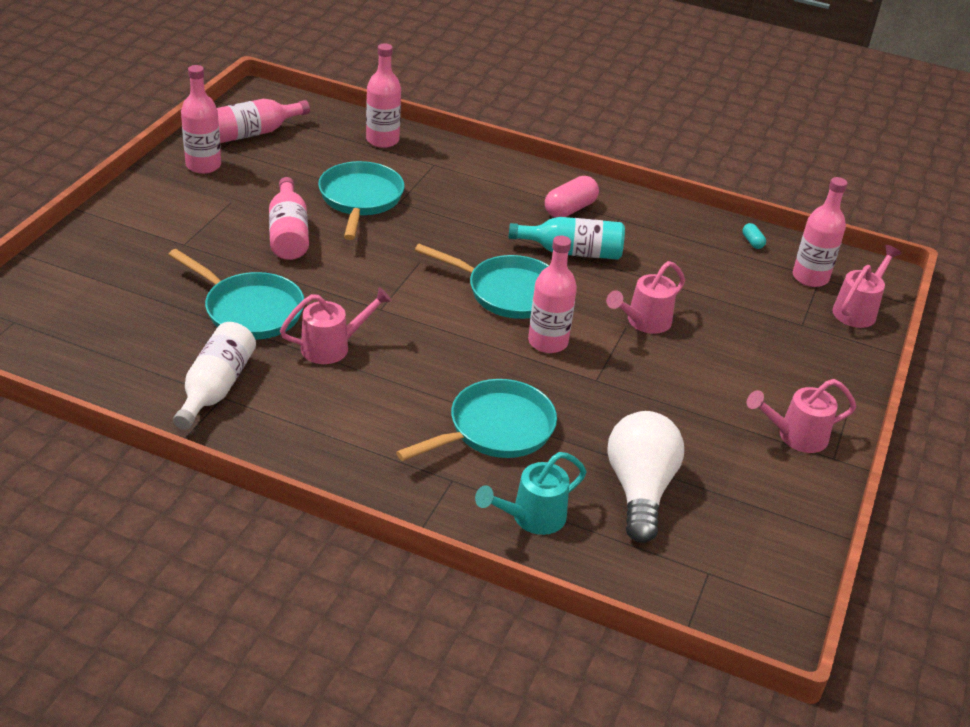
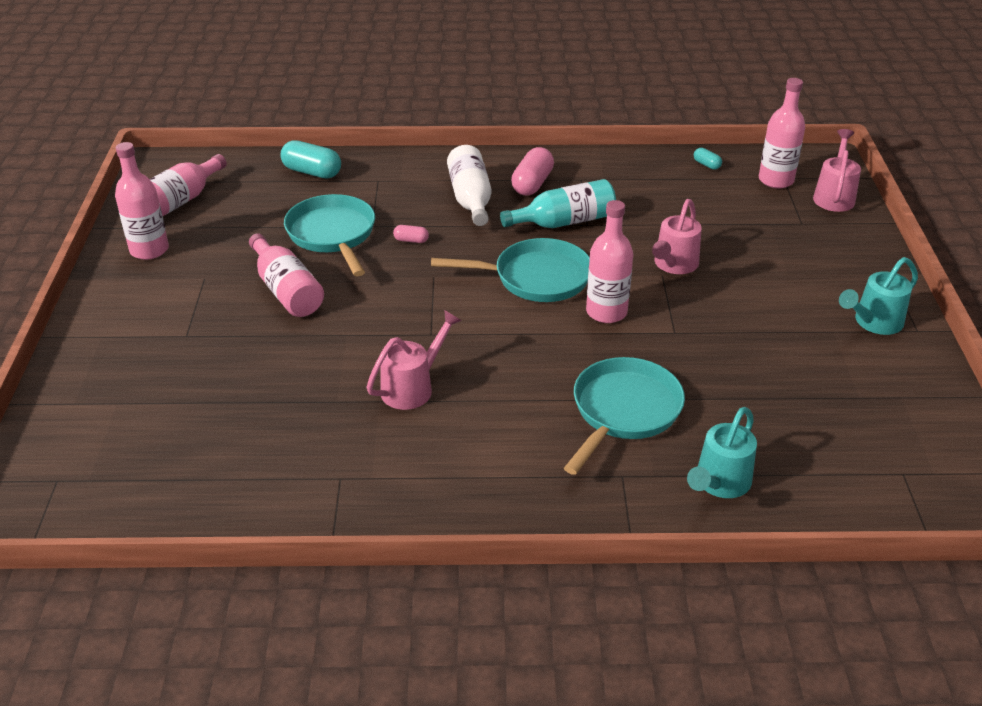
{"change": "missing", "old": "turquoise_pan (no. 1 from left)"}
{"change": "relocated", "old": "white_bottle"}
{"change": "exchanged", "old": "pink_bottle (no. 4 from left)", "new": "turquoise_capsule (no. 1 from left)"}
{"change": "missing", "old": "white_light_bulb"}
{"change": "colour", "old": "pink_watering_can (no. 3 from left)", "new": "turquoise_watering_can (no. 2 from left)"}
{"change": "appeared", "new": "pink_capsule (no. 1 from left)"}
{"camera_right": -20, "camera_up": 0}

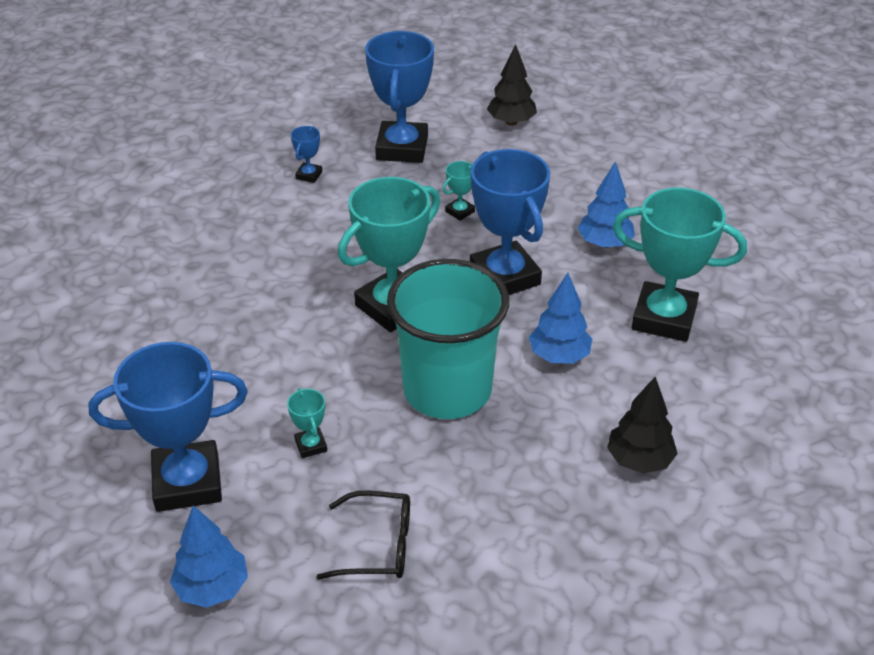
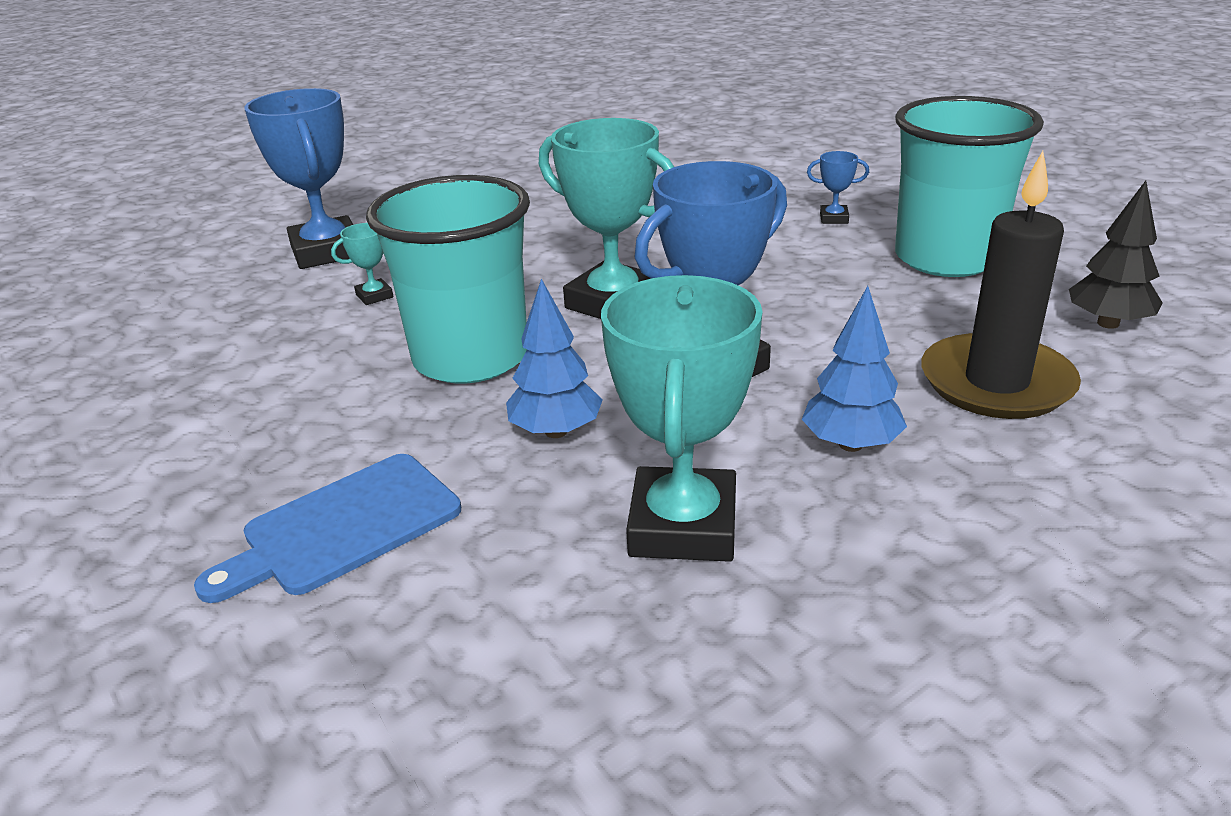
{"change": "missing", "old": "blue_tree (no. 1 from left)"}
{"change": "missing", "old": "black_glasses"}
{"change": "exchanged", "old": "blue_trophy (no. 3 from left)", "new": "turquoise_cup (no. 2 from left)"}
{"change": "missing", "old": "turquoise_trophy (no. 3 from left)"}
{"change": "exchanged", "old": "black_tree (no. 2 from left)", "new": "blue_cutting_board"}
{"change": "appeared", "new": "black_candle"}
{"camera_right": 80, "camera_up": -10}

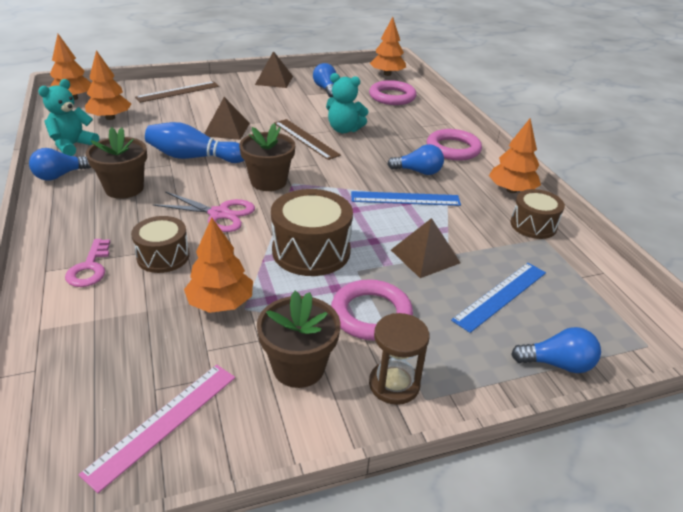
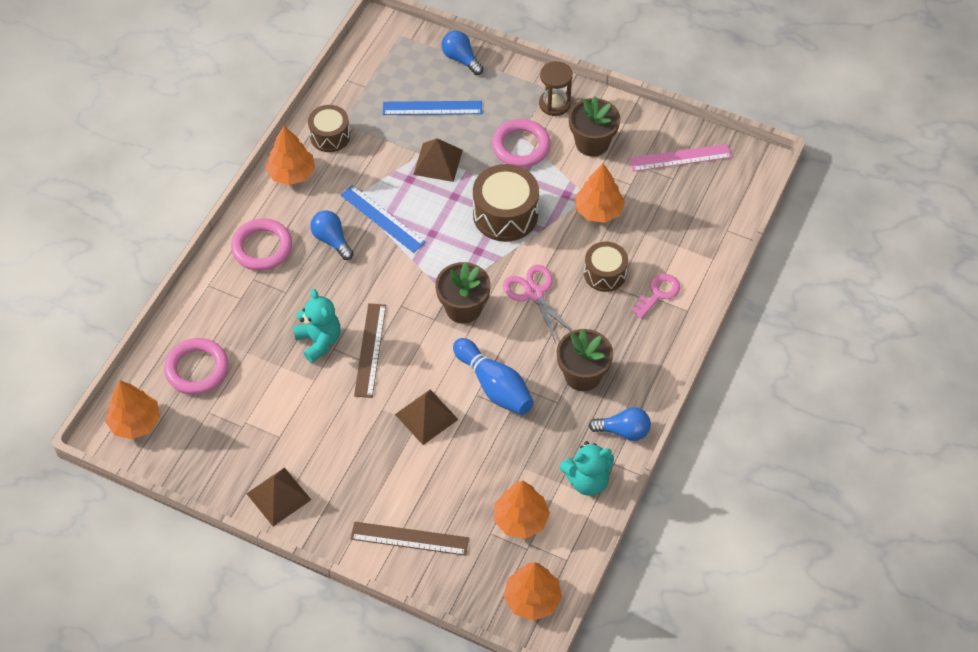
{"change": "missing", "old": "blue_light_bulb (no. 2 from left)"}
{"camera_right": -135, "camera_up": 20}

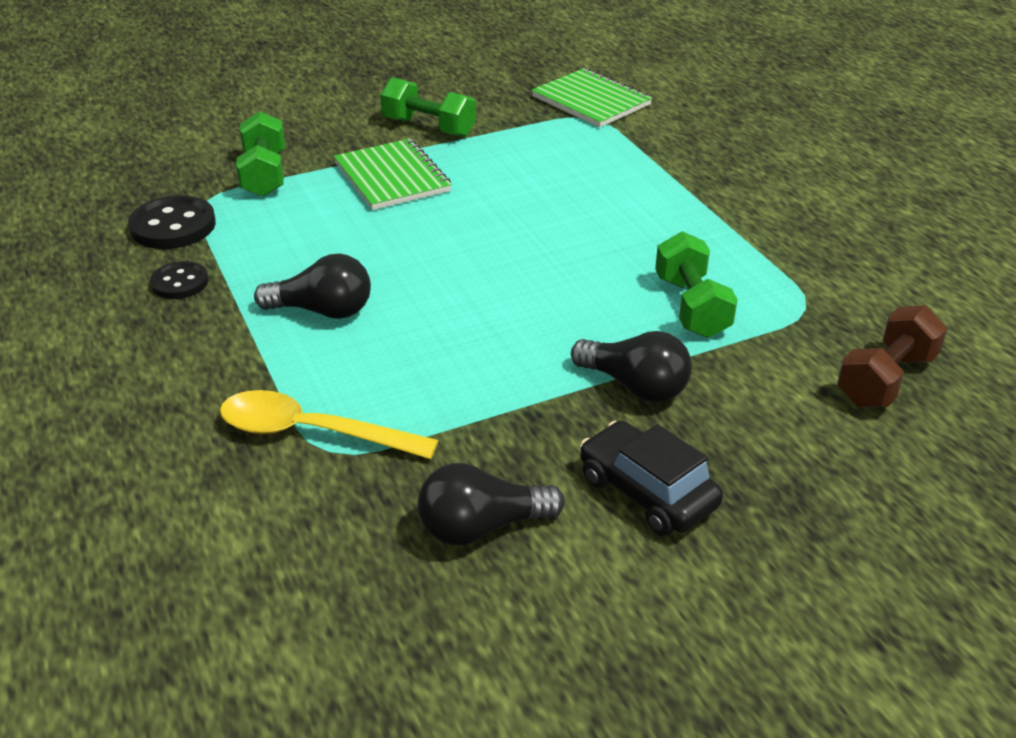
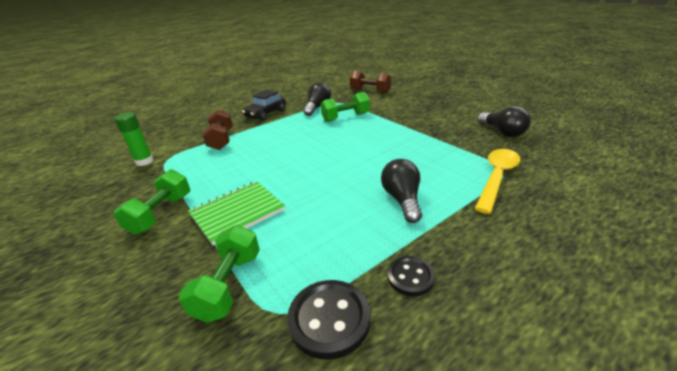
{"change": "spun", "old": "yellow_spoon", "degrees": -150}
{"change": "spun", "old": "green_dumbbell (no. 1 from left in the first image)", "degrees": -60}
{"change": "exchanged", "old": "green_notebook (no. 2 from left)", "new": "green_glue_stick"}
{"change": "relocated", "old": "black_light_bulb (no. 3 from left in the first image)", "new": "black_light_bulb (no. 1 from left)"}
{"change": "relocated", "old": "black_car"}
{"change": "appeared", "new": "brown_dumbbell (no. 1 from left)"}
{"camera_right": -100, "camera_up": -5}

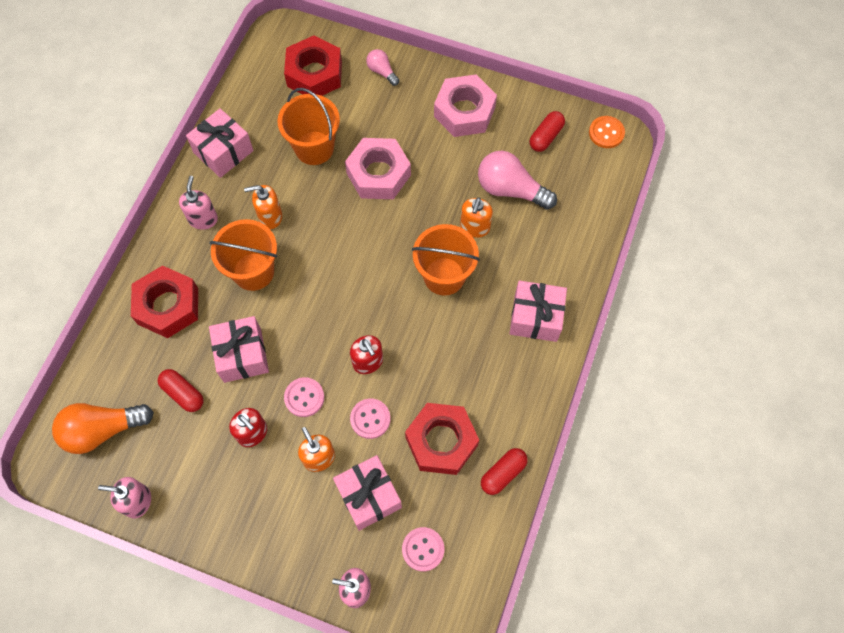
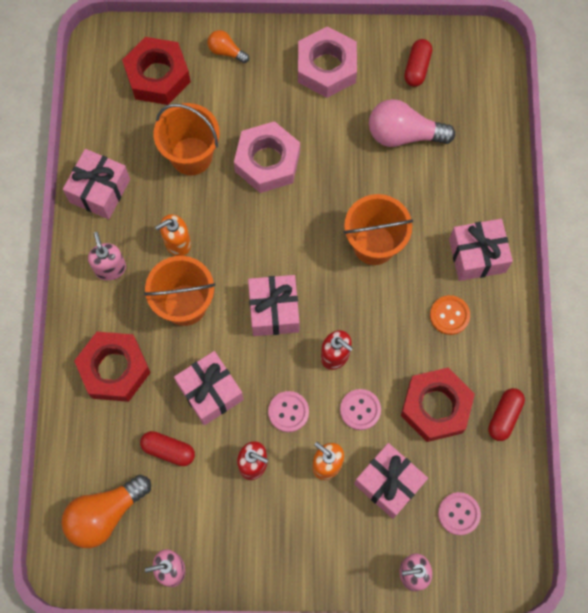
{"change": "colour", "old": "pink_light_bulb (no. 1 from left)", "new": "orange_light_bulb (no. 2 from left)"}
{"change": "missing", "old": "orange_soap_dispenser (no. 3 from left)"}
{"change": "relocated", "old": "orange_button"}
{"change": "appeared", "new": "pink_gift (no. 3 from left)"}
{"camera_right": -20, "camera_up": 5}

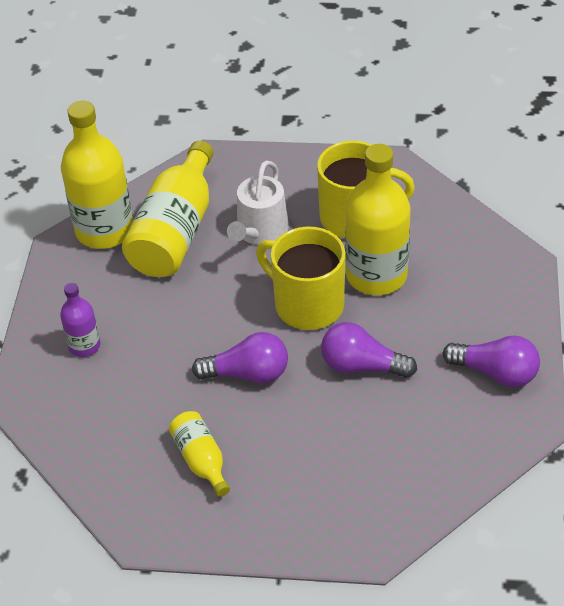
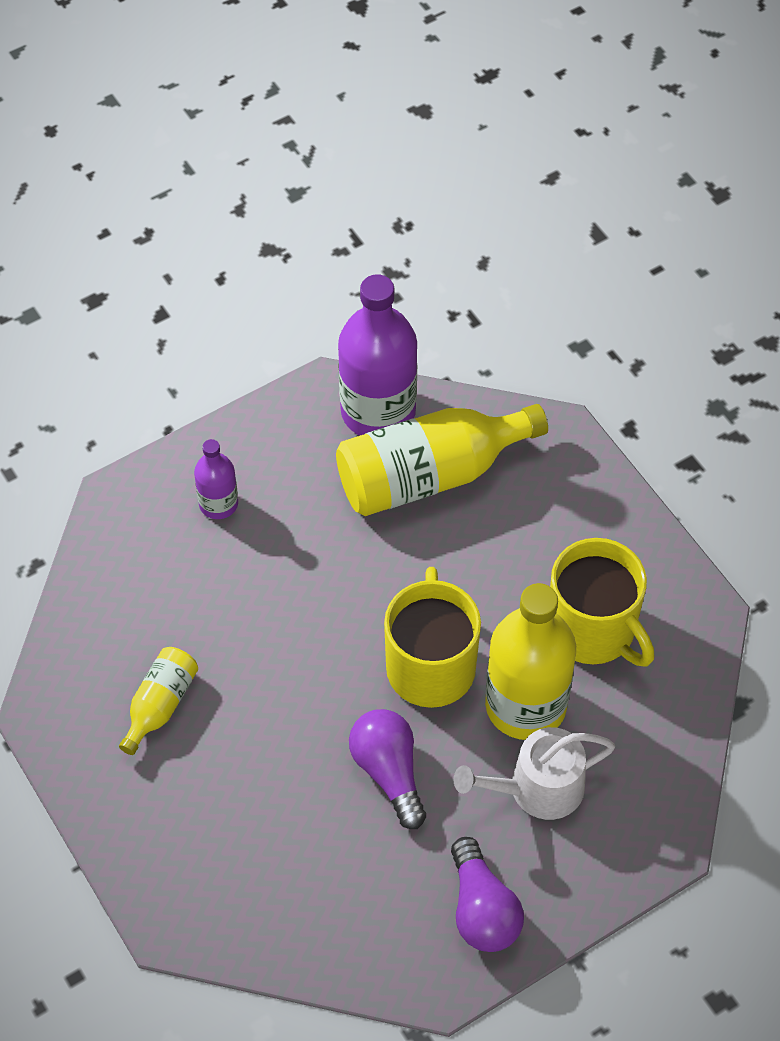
{"change": "colour", "old": "yellow_bottle (no. 1 from left)", "new": "purple_bottle (no. 2 from left)"}
{"change": "missing", "old": "purple_light_bulb (no. 1 from left)"}
{"change": "relocated", "old": "white_watering_can"}
{"camera_right": 50, "camera_up": 10}

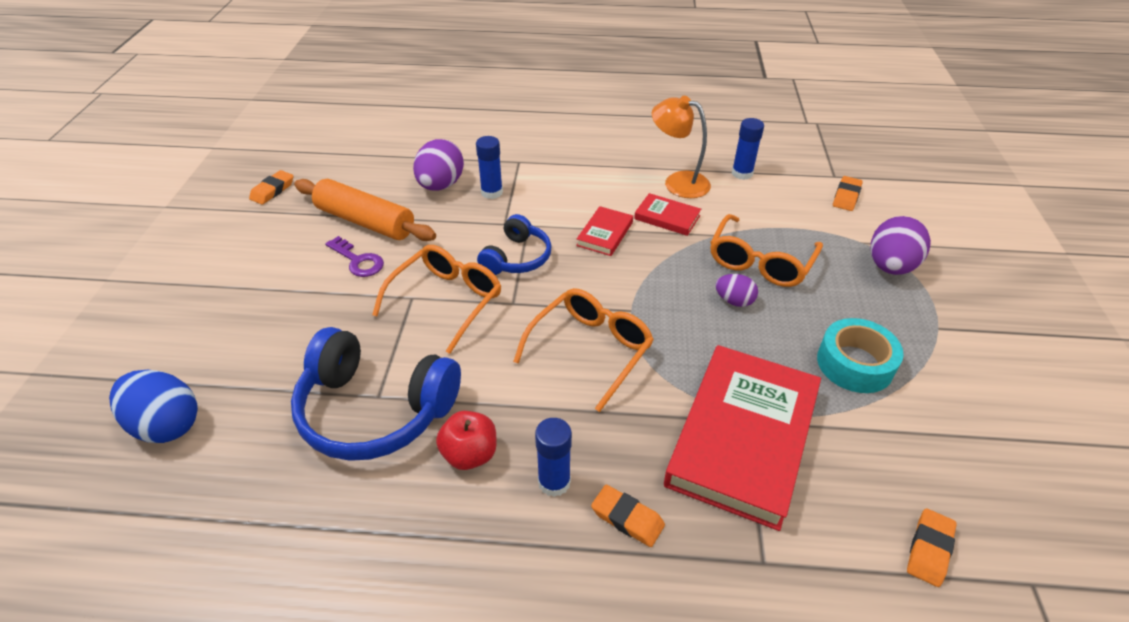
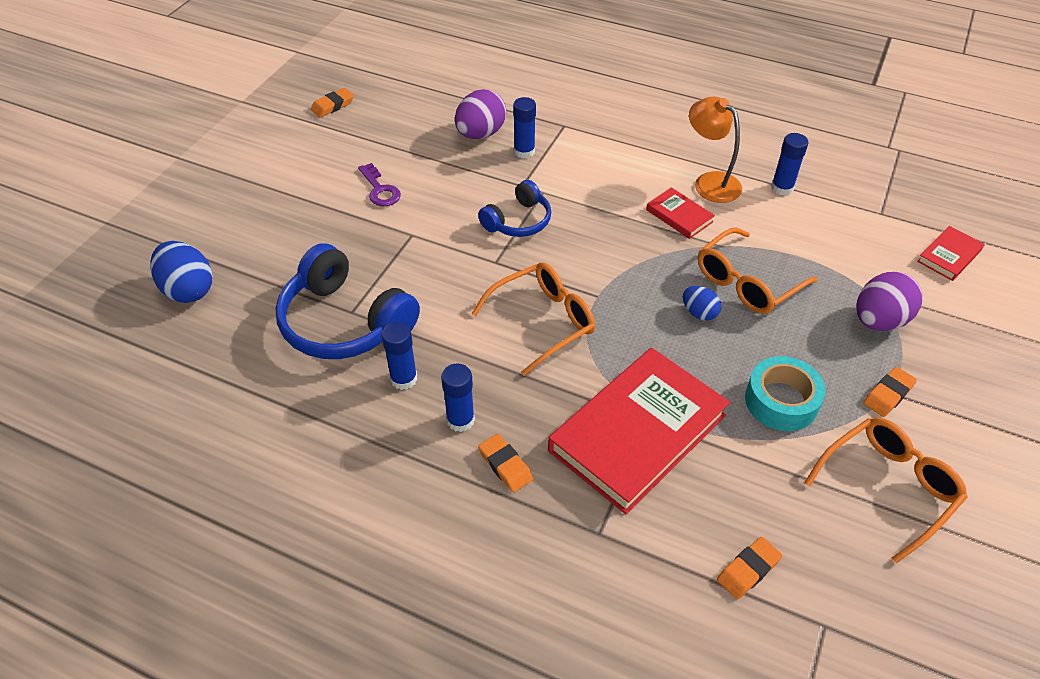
{"change": "missing", "old": "orange_rolling_pin"}
{"change": "relocated", "old": "orange_glasses (no. 1 from left in the first image)", "new": "orange_glasses (no. 3 from left)"}
{"change": "exchanged", "old": "red_apple", "new": "blue_glue_stick (no. 1 from left)"}
{"change": "relocated", "old": "red_book (no. 1 from left in the first image)", "new": "red_book (no. 3 from left)"}
{"change": "colour", "old": "purple_egg (no. 2 from left)", "new": "blue_egg (no. 2 from left)"}
{"change": "relocated", "old": "orange_eraser (no. 3 from left in the first image)", "new": "orange_eraser (no. 4 from left)"}
{"camera_right": 20, "camera_up": 5}

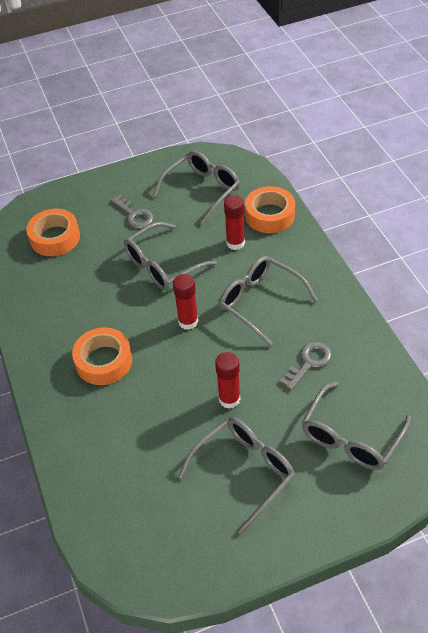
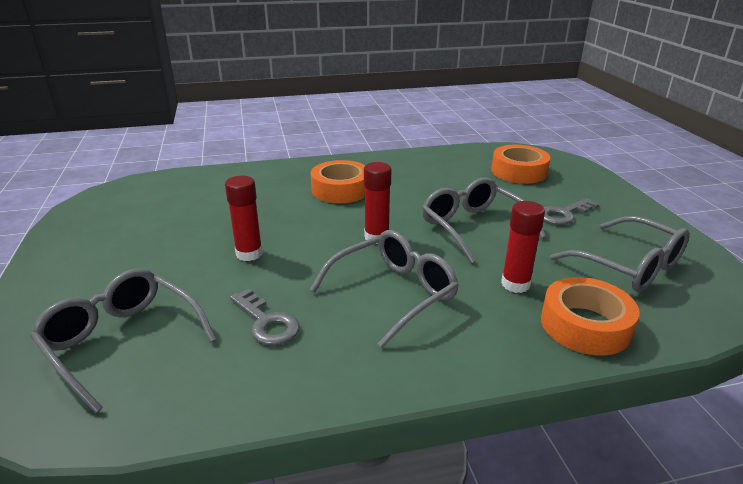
{"change": "missing", "old": "grey_glasses (no. 3 from left)"}
{"camera_right": 95, "camera_up": -20}

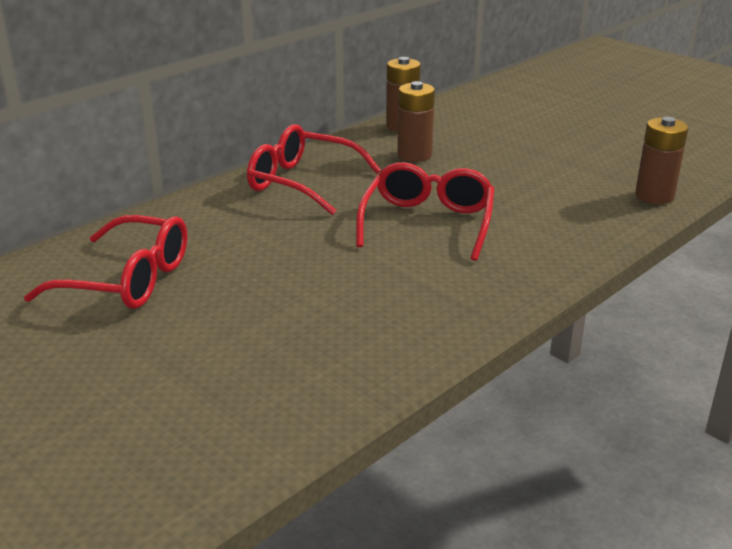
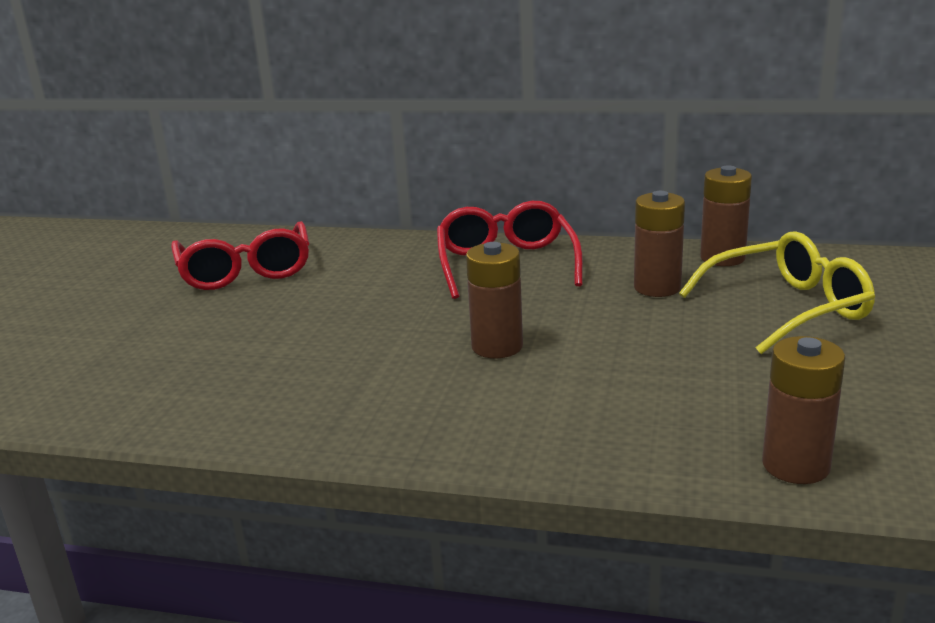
{"change": "exchanged", "old": "red_glasses (no. 3 from left)", "new": "brown_battery (no. 1 from left)"}
{"change": "appeared", "new": "yellow_glasses"}
{"camera_right": 60, "camera_up": -5}

